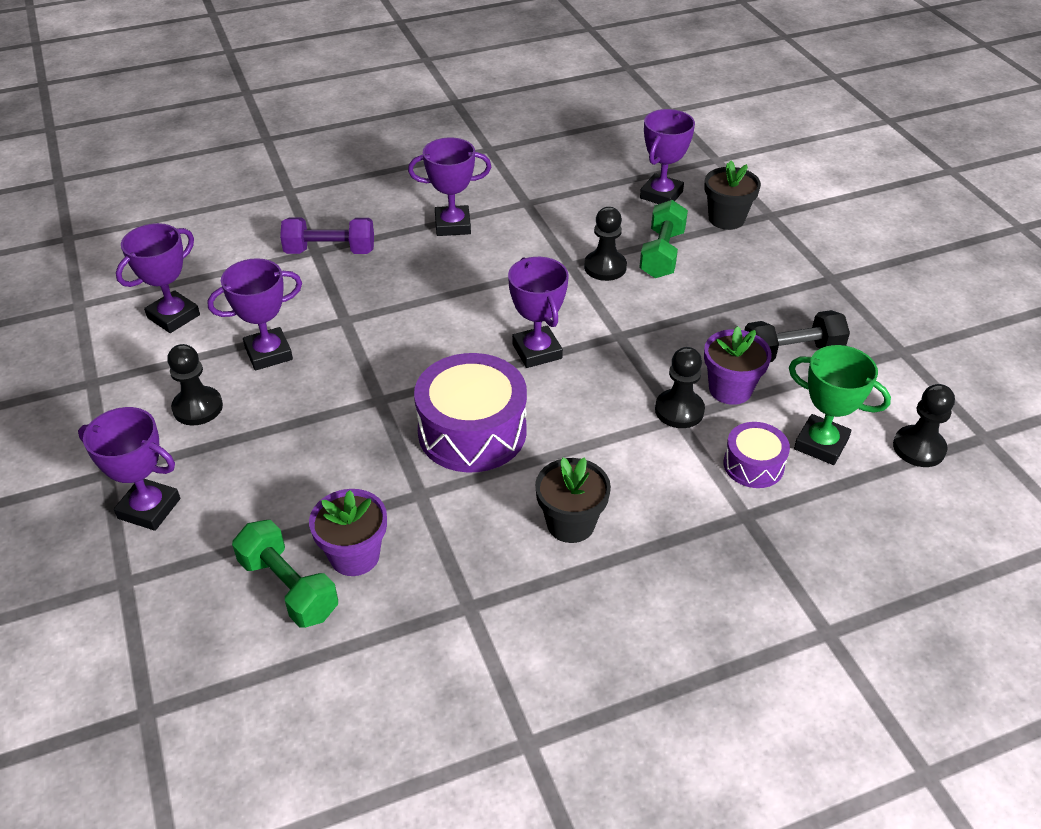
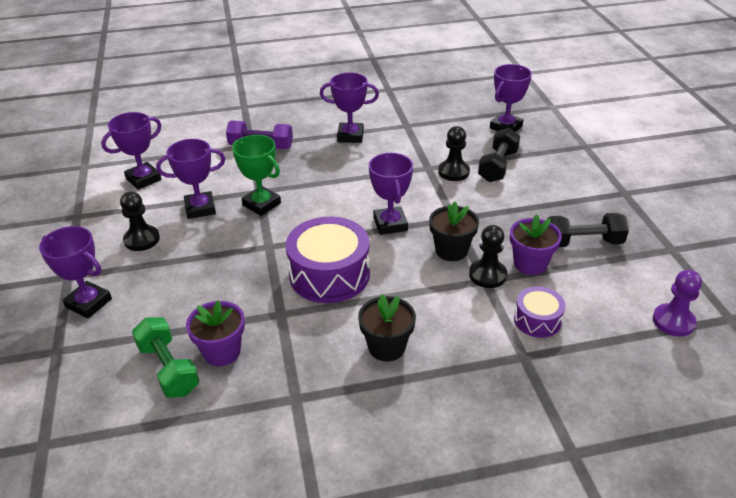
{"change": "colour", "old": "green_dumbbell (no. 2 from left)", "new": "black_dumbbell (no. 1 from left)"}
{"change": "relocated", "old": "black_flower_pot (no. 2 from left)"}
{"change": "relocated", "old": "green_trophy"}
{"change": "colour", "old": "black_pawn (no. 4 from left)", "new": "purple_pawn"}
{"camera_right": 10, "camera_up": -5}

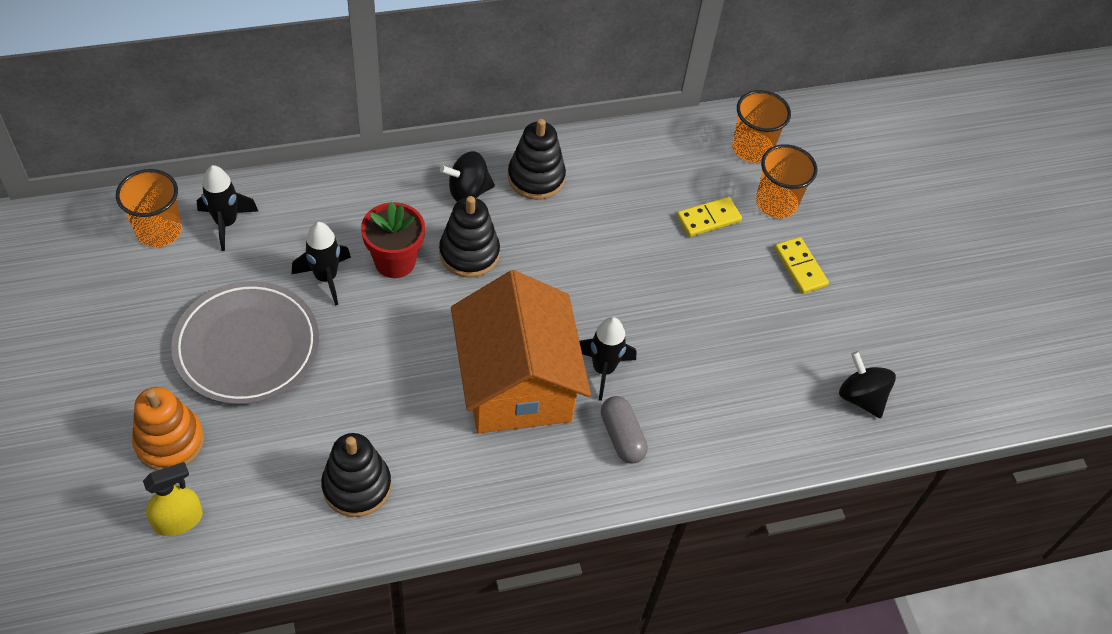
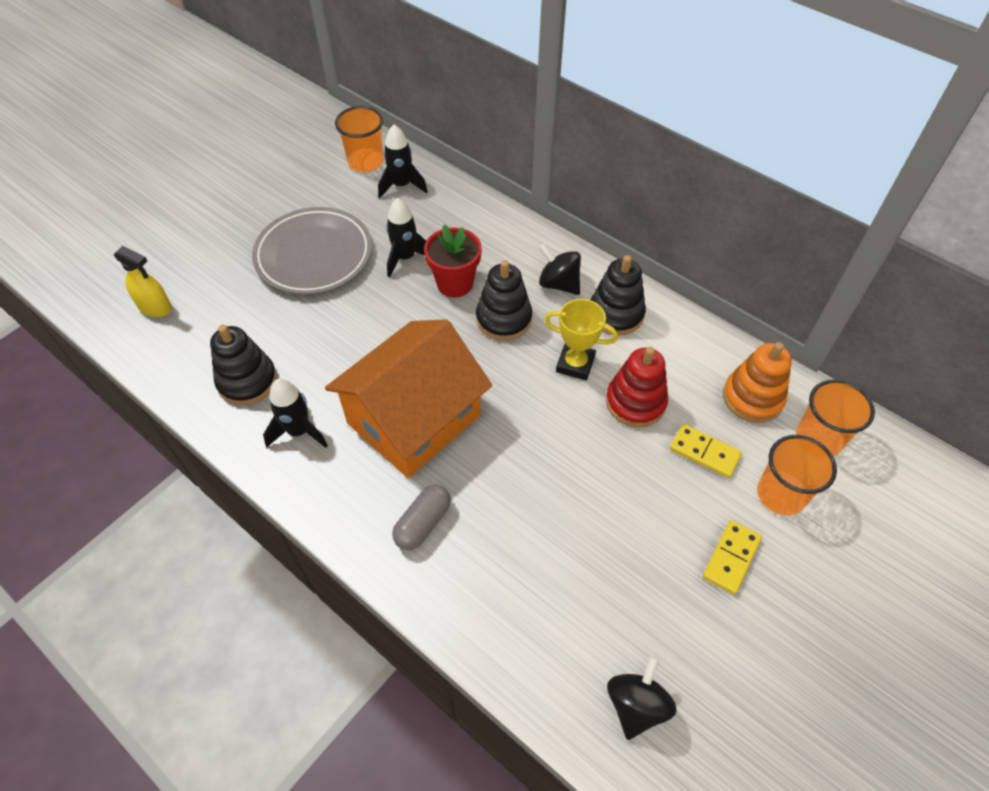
{"change": "relocated", "old": "orange_stacking_toy"}
{"change": "relocated", "old": "black_rocket (no. 3 from left in the first image)", "new": "black_rocket (no. 1 from left)"}
{"change": "appeared", "new": "yellow_trophy"}
{"change": "appeared", "new": "red_stacking_toy"}
{"camera_right": 60, "camera_up": 0}

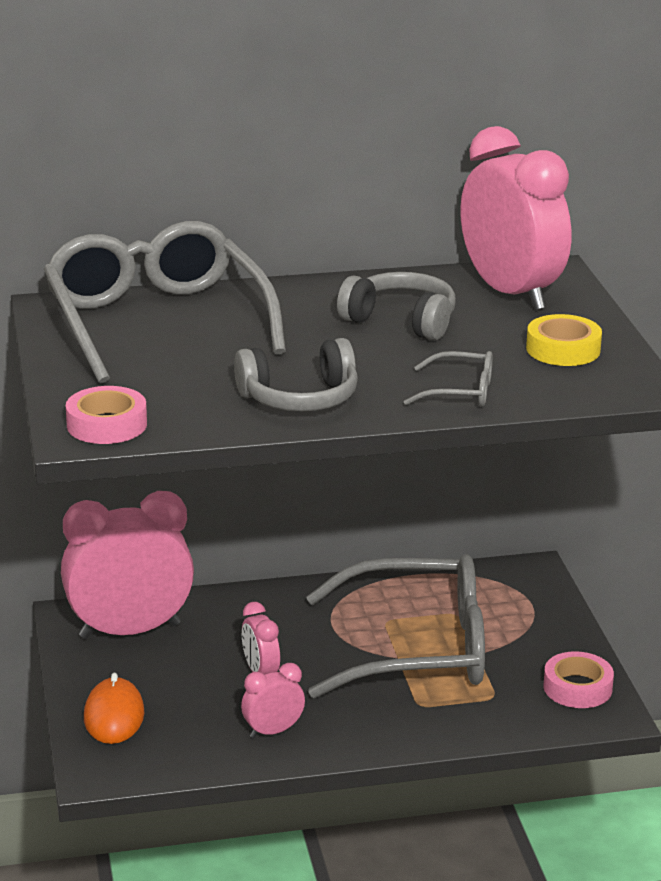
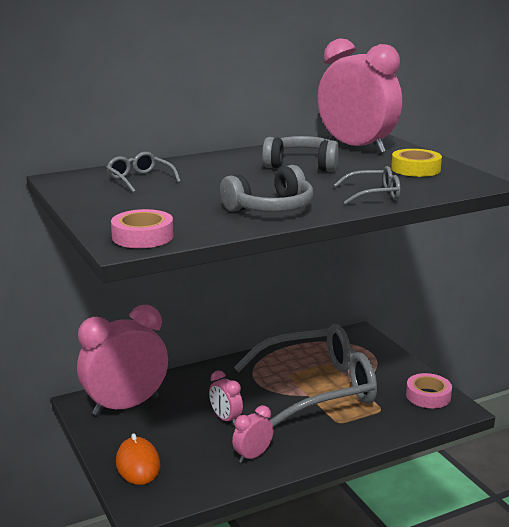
{"change": "size", "old": "grey_glasses (no. 1 from left)", "factor": 0.41}
{"camera_right": -15, "camera_up": -5}

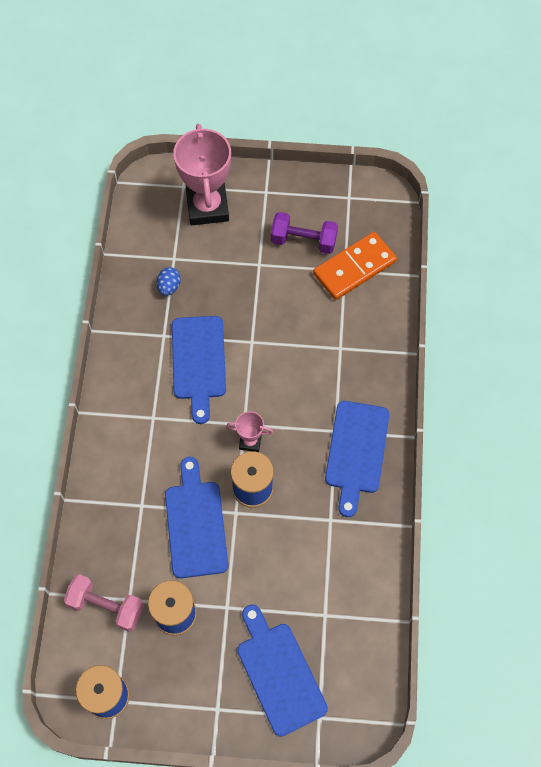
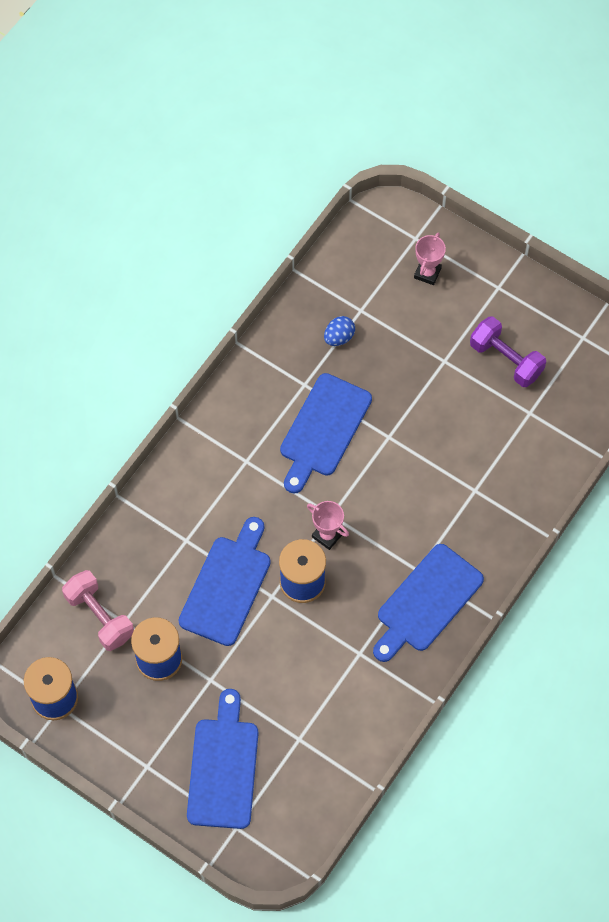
{"change": "size", "old": "pink_trophy (no. 1 from left in the first image)", "factor": 0.47}
{"change": "missing", "old": "orange_domino"}
{"camera_right": 30, "camera_up": 0}

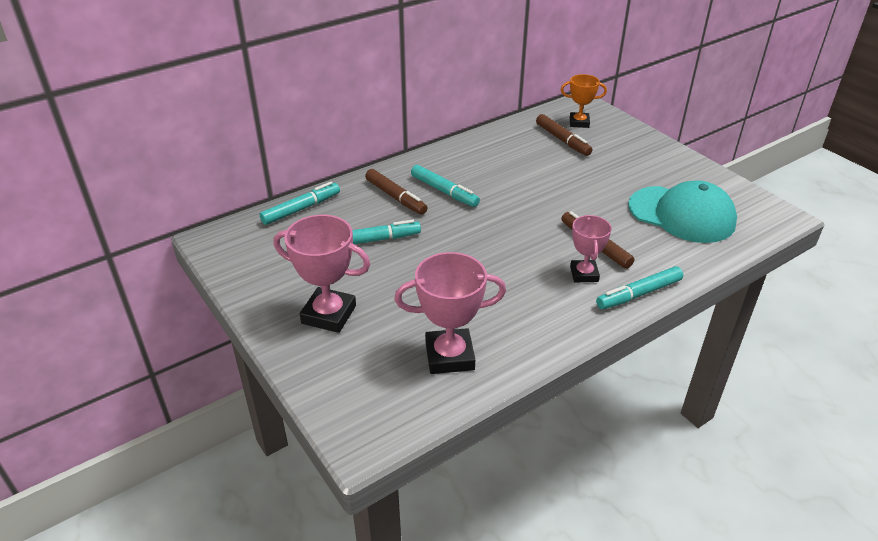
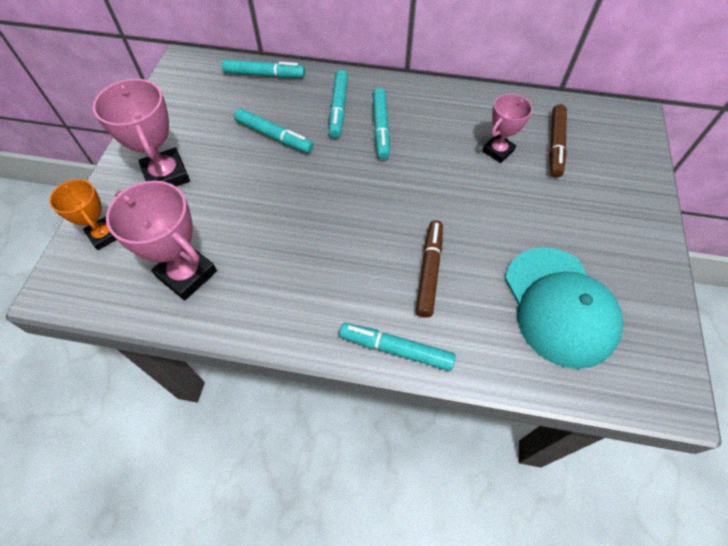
{"change": "colour", "old": "brown_marker (no. 1 from left)", "new": "turquoise_marker (no. 3 from left)"}
{"change": "relocated", "old": "orange_trophy"}
{"change": "relocated", "old": "pink_trophy (no. 3 from left)"}
{"camera_right": 45, "camera_up": 20}

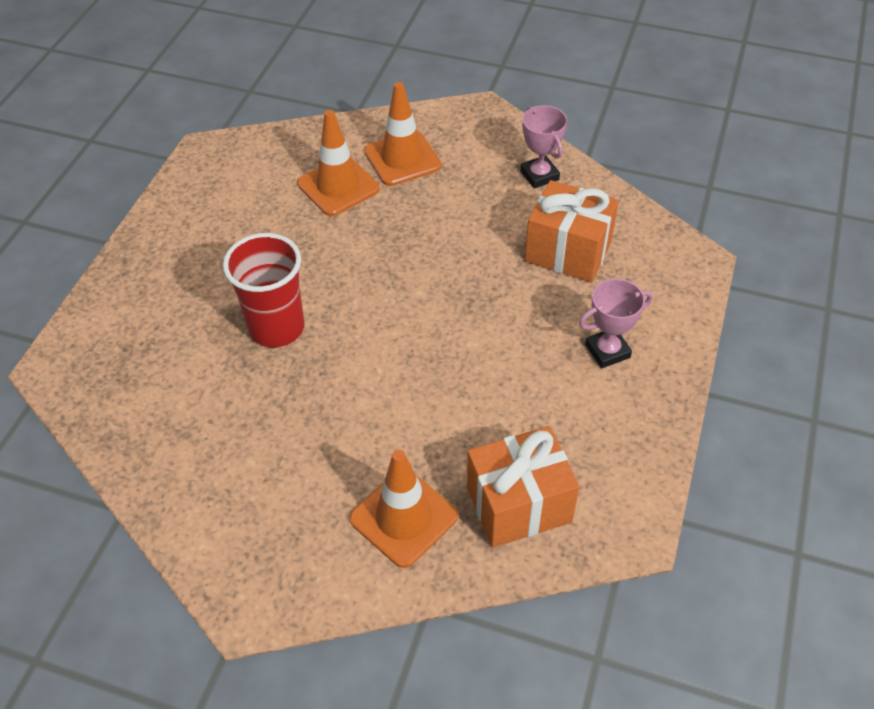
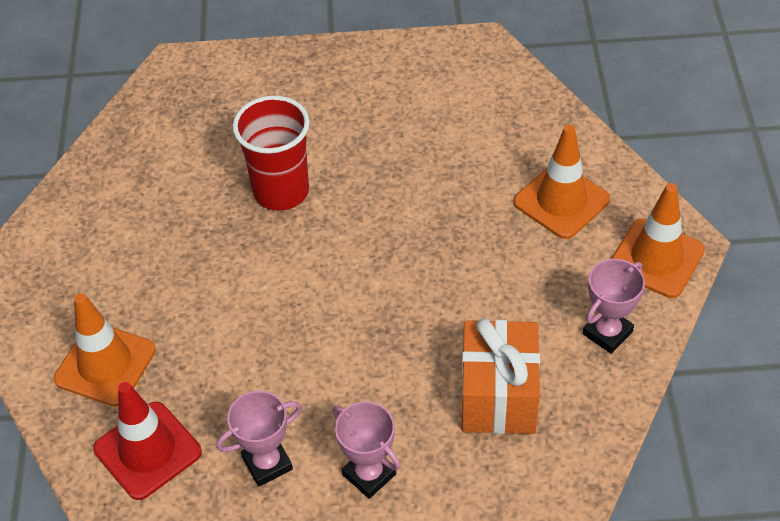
{"change": "relocated", "old": "orange_traffic_cone (no. 1 from left in the first image)", "new": "orange_traffic_cone (no. 3 from left)"}
{"change": "exchanged", "old": "orange_gift (no. 1 from left)", "new": "red_traffic_cone"}
{"change": "appeared", "new": "pink_trophy (no. 1 from left)"}
{"camera_right": 70, "camera_up": 0}

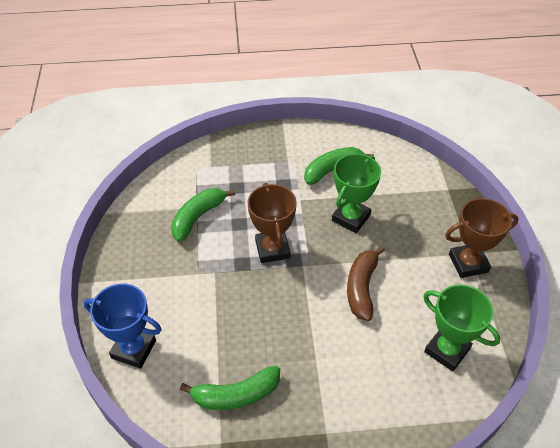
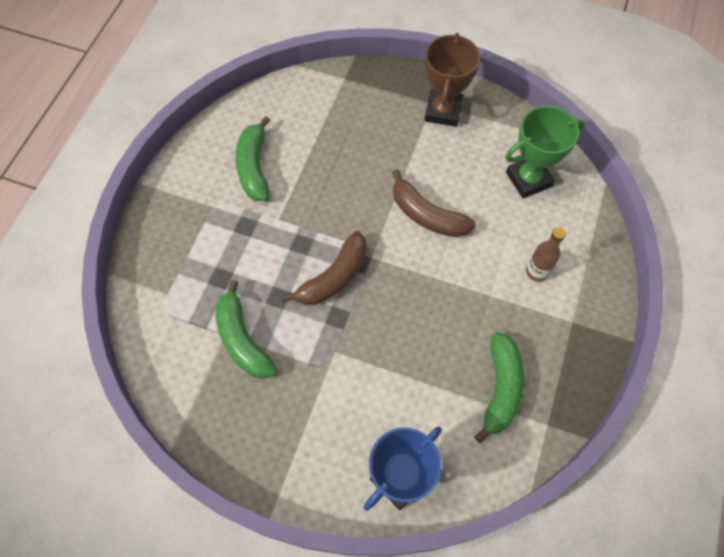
{"change": "exchanged", "old": "brown_trophy (no. 1 from left)", "new": "brown_banana (no. 1 from left)"}
{"change": "missing", "old": "green_trophy (no. 1 from left)"}
{"change": "appeared", "new": "brown_bottle"}
{"camera_right": -65, "camera_up": 15}

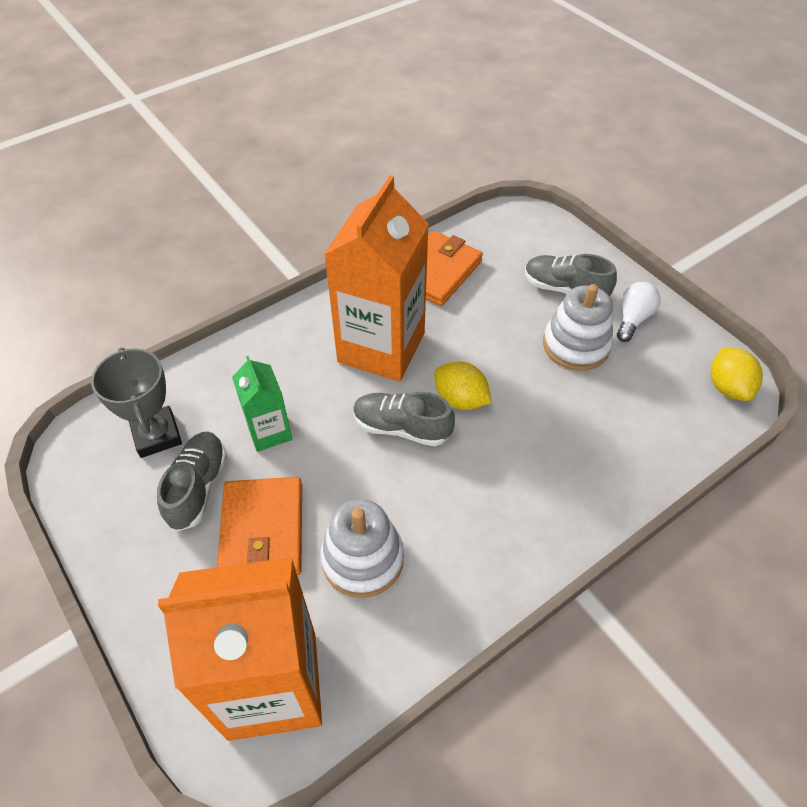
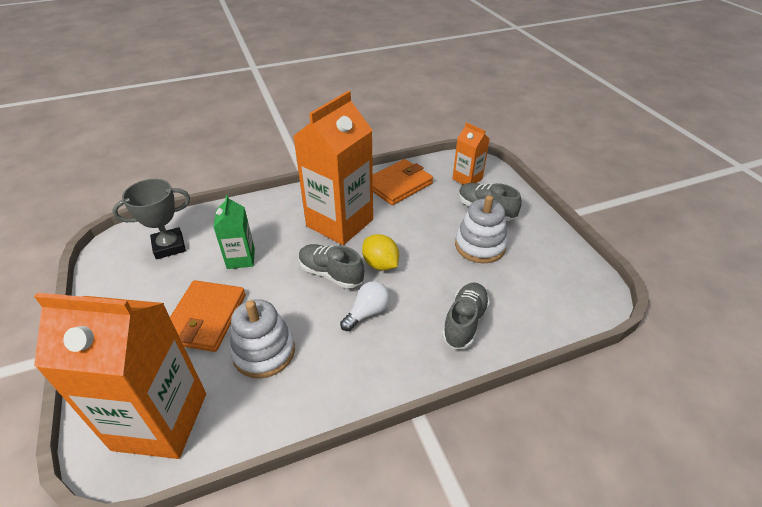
{"change": "spun", "old": "grey_trophy", "degrees": 75}
{"change": "relocated", "old": "grey_shoe (no. 1 from left in the first image)", "new": "grey_shoe (no. 2 from left)"}
{"change": "relocated", "old": "white_light_bulb"}
{"change": "missing", "old": "yellow_lemon (no. 2 from left)"}
{"change": "appeared", "new": "orange_carton (no. 3 from left)"}
{"camera_right": 15, "camera_up": -10}

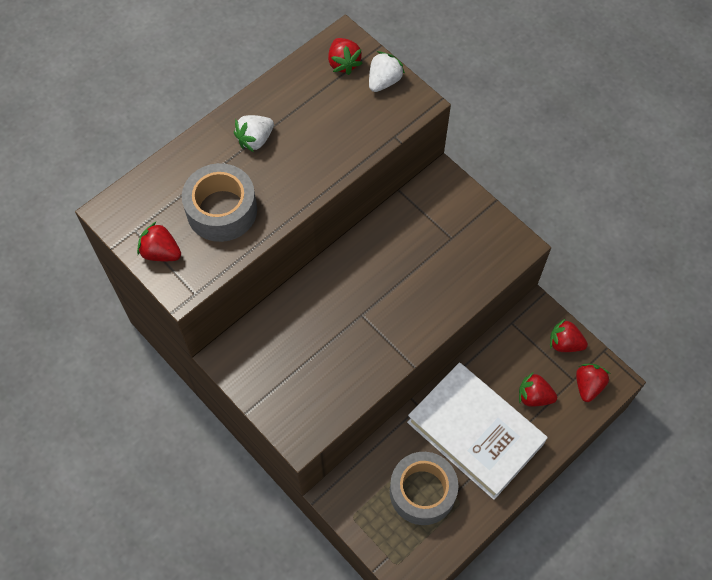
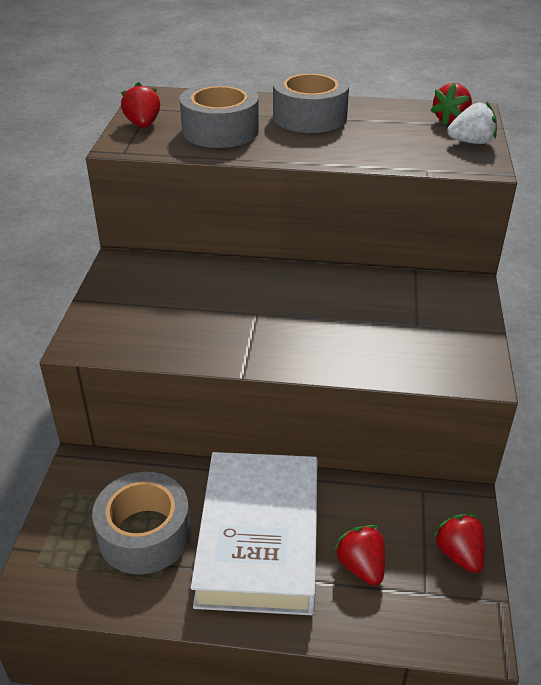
{"change": "exchanged", "old": "white_strawberry (no. 1 from left)", "new": "grey_tape (no. 3 from left)"}
{"change": "missing", "old": "red_strawberry (no. 5 from left)"}
{"camera_right": 50, "camera_up": -25}

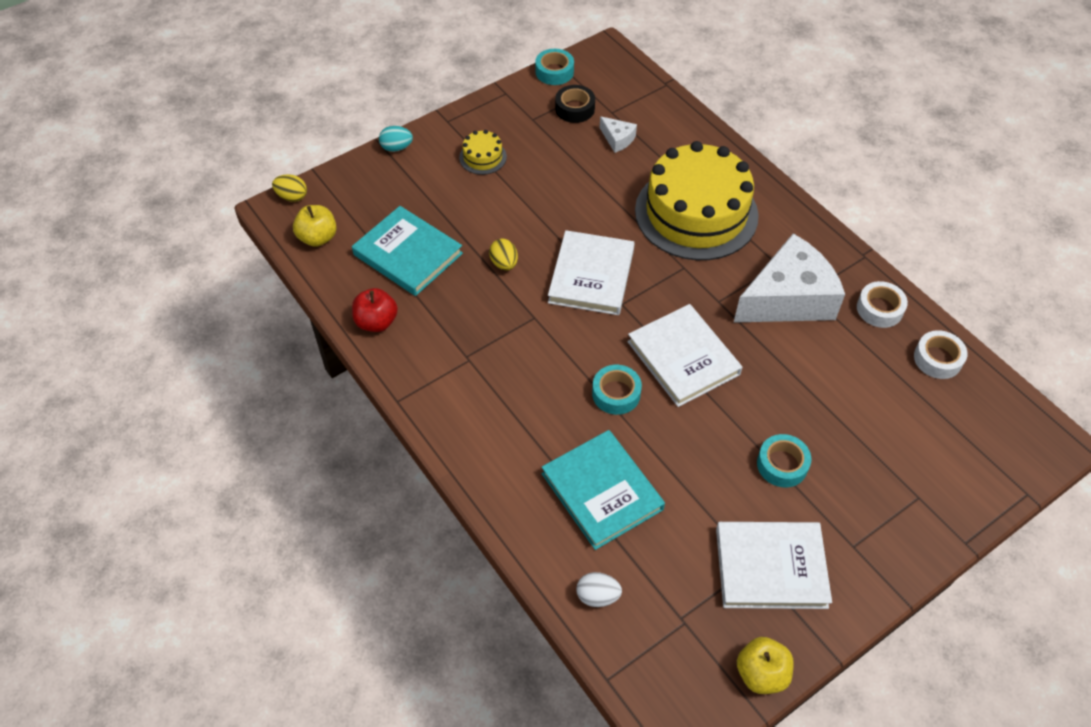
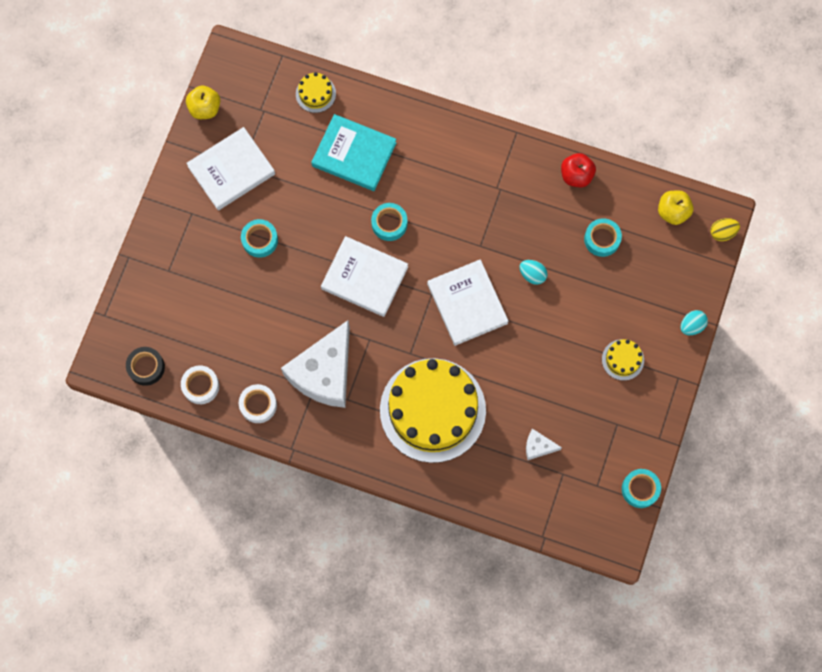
{"change": "exchanged", "old": "turquoise_book (no. 1 from left)", "new": "turquoise_tape (no. 3 from left)"}
{"change": "colour", "old": "yellow_egg (no. 2 from left)", "new": "turquoise_egg (no. 1 from left)"}
{"change": "relocated", "old": "black_tape"}
{"change": "exchanged", "old": "white_egg", "new": "yellow_cake (no. 1 from left)"}
{"camera_right": 145, "camera_up": 20}

